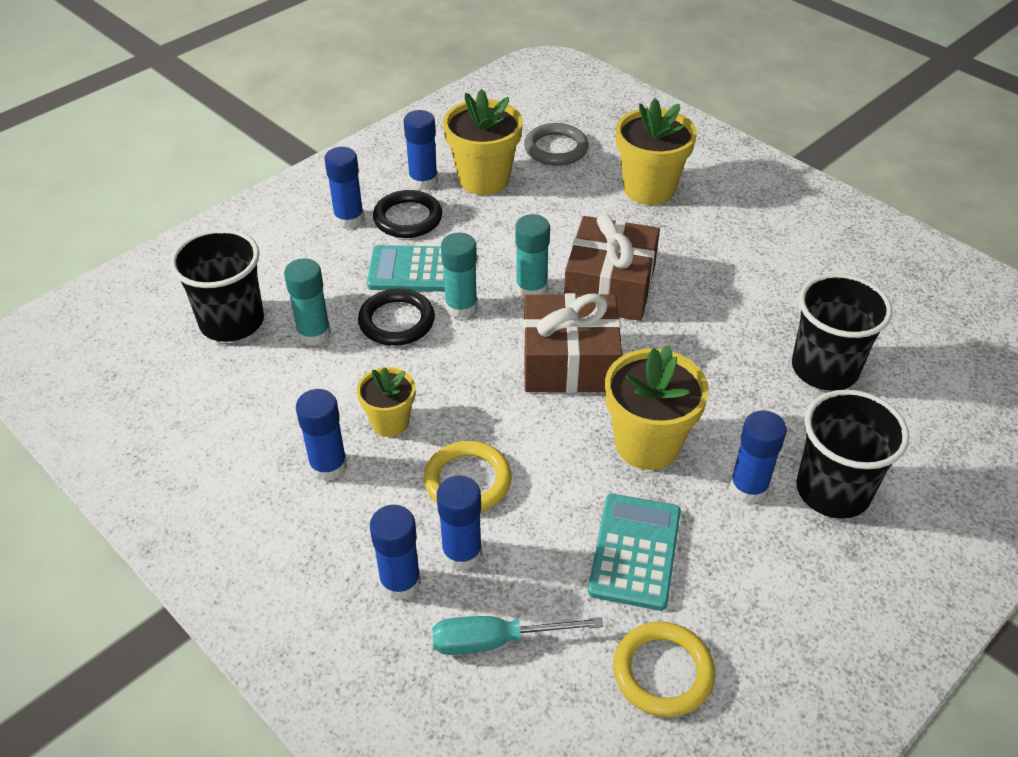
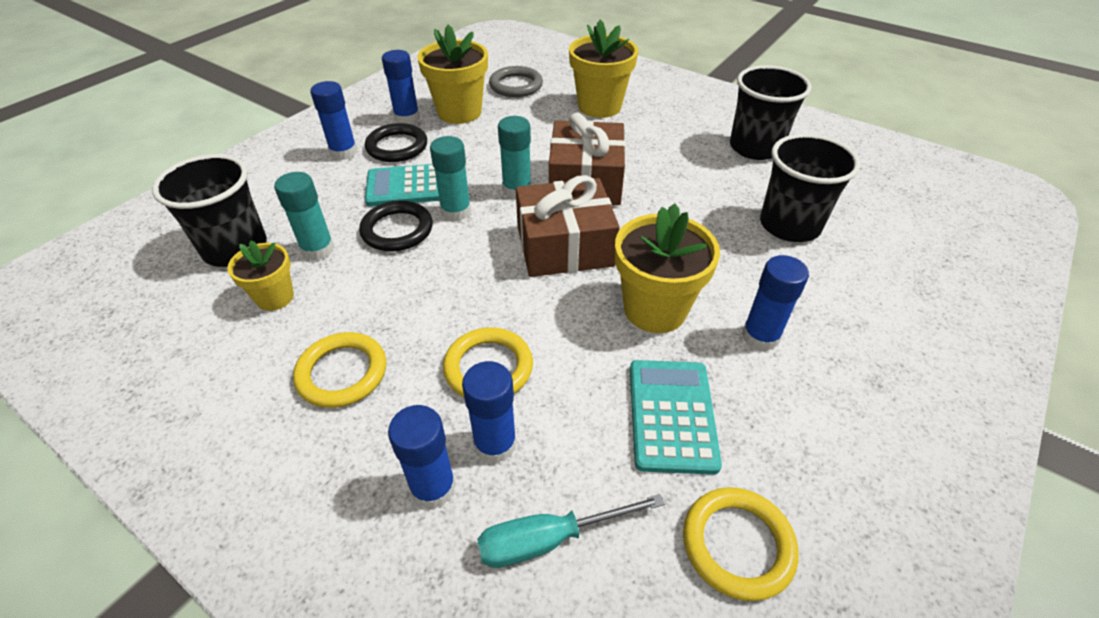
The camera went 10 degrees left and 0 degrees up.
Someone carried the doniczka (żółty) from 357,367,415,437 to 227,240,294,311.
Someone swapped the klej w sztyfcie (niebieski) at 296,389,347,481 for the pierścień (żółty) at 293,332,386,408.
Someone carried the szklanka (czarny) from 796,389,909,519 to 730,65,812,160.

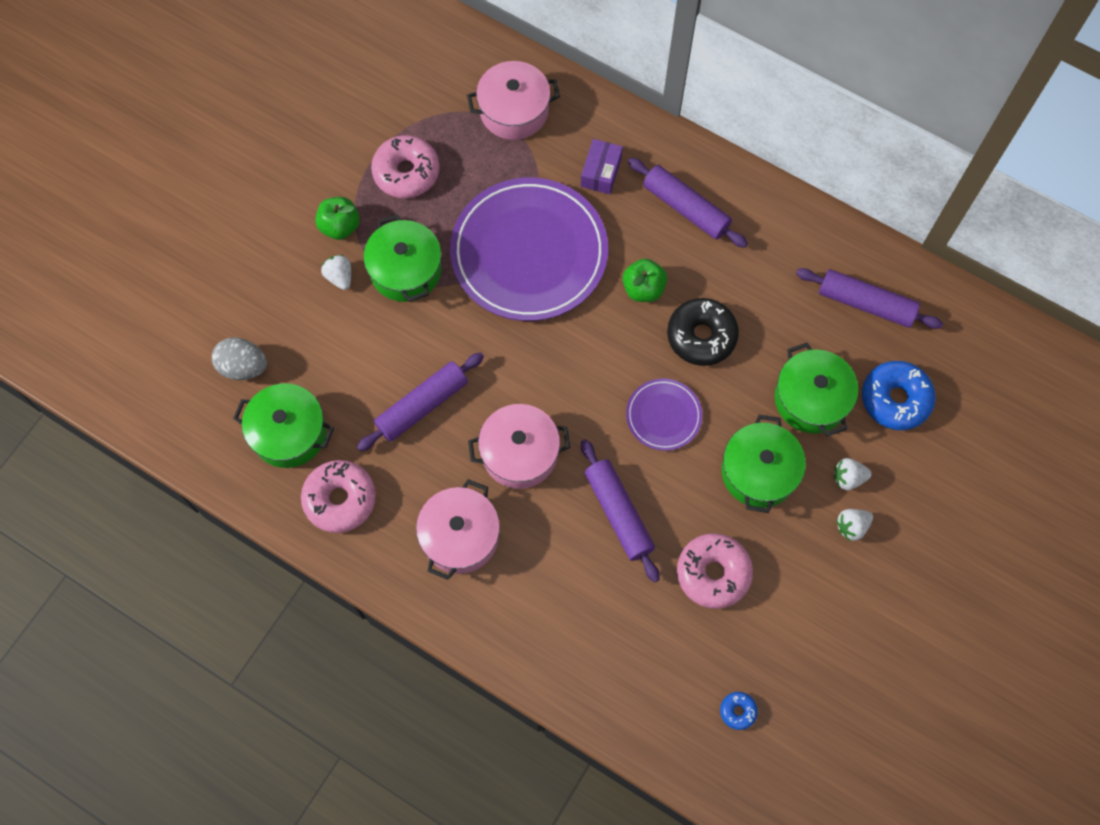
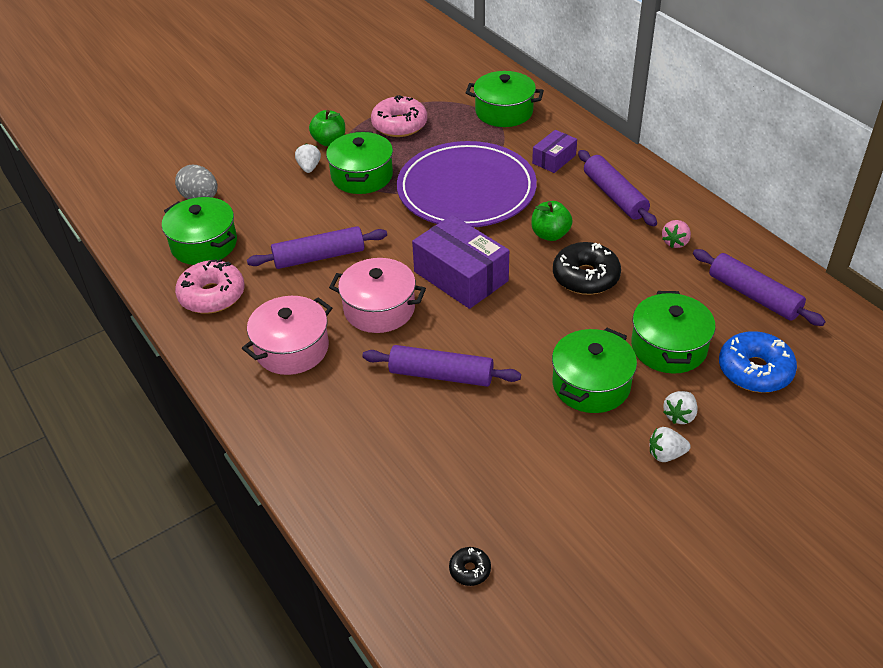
The camera went 25 degrees right and 25 degrees down.
Someone rotated the wałek do ciasta (fioletowy) at 581,439,660,582 by 75 degrees counterclockwise.
Someone put down the pudełko (fioletowy) at 412,215,509,309.
Someone repainted the donut (niebieski) at 720,692,758,730, which became the donut (czarny) at 449,547,491,586.
Someone repainted the garnek (różowy) at 467,61,560,140, which became the garnek (zielony) at 466,71,544,127.
Someone put down the truskawka (różowy) at 662,220,691,248.
Someone rotated the truskawka (biały) at 834,458,872,490 by 75 degrees counterclockwise.
Someone took away the talerz (fioletowy) at 626,378,702,451.
Someone took away the donut (różowy) at 677,533,753,609.

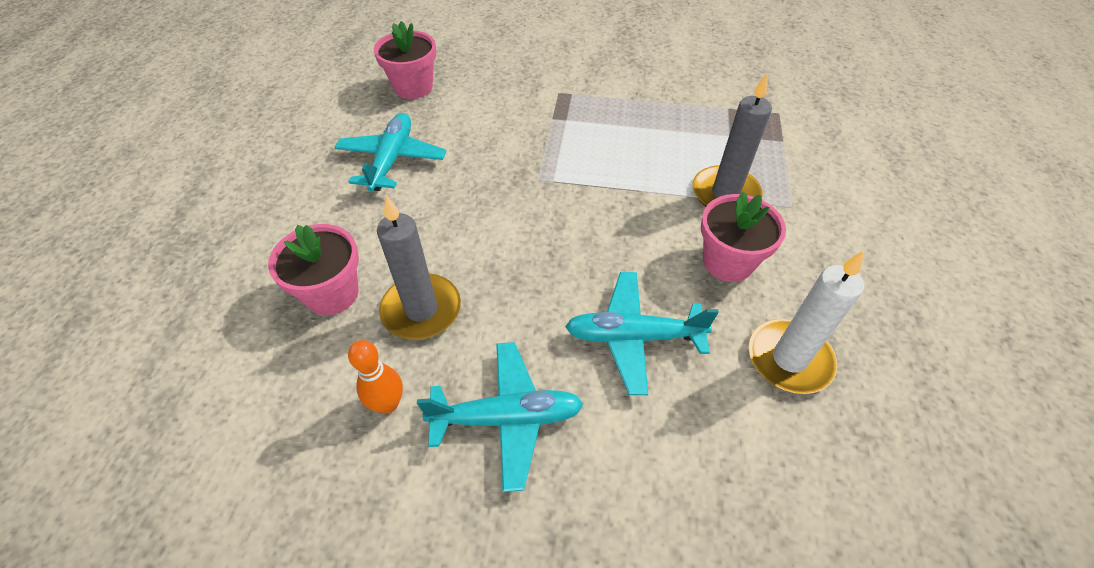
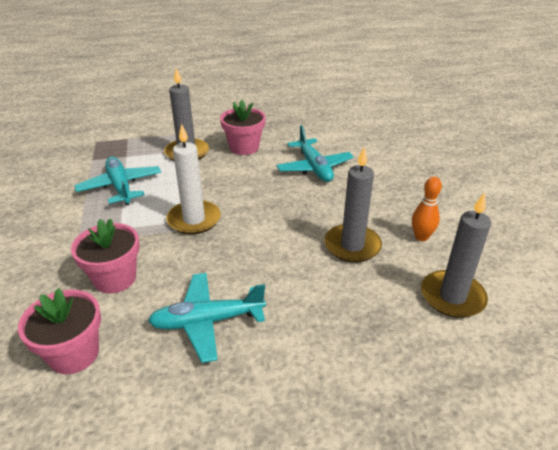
The camera went 110 degrees left and 15 degrees down.
Someone carried the doniczka (różowy) from 268,224,359,315 to 71,219,140,294.
Someone carried the samolot (turkusowy) from 417,342,583,492 to 74,157,161,205.
Someone carried the świeca (biały) from 749,250,864,394 to 166,124,221,234.
Someone put down the świeca (szary) at 421,192,491,318.

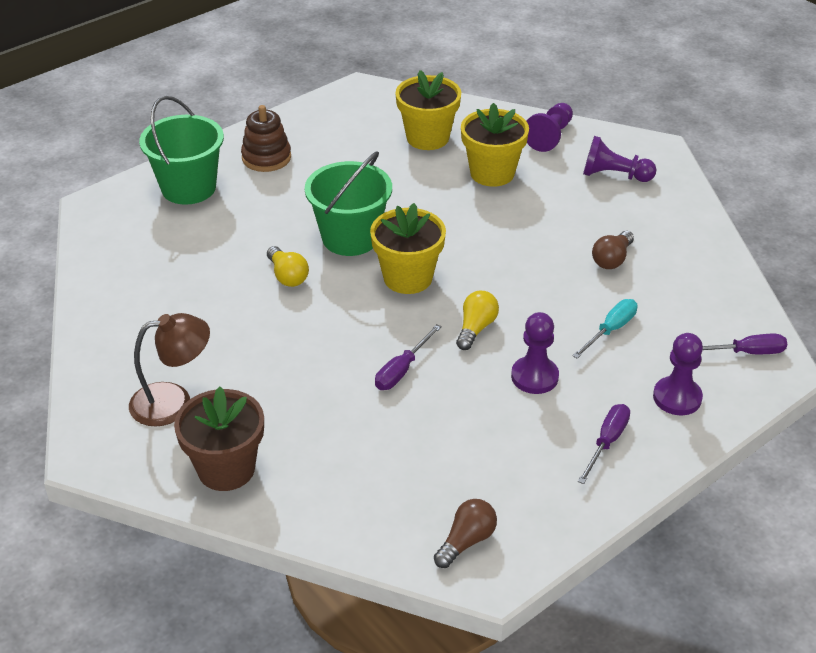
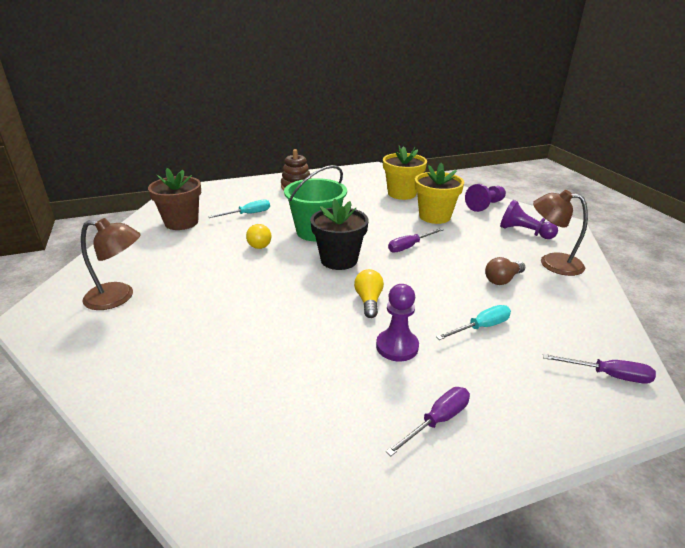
The camera went 20 degrees right and 10 degrees down.
Someone carried the doniczka (brązowy) from 174,386,264,491 to 148,168,201,230.
Someone put down the śrubokręt (turkusowy) at 208,200,270,218.
Someone repainted the doniczka (żółty) at 370,203,446,294, which became the doniczka (czarny) at 310,199,369,270.
Someone rotated the żarówka (żółty) at 456,291,499,350 by 45 degrees counterclockwise.
Someone carried the śrubokręt (fioletowy) from 375,324,442,390 to 388,228,444,252.
Someone put down the lampka (brązowy) at 533,190,588,276.
Someone took away the wiadro (zielony) at 139,96,224,205.
Someone took away the żarówka (brązowy) at 434,499,497,568.
Someone took away the pionek (fioletowy) at 653,333,703,415.

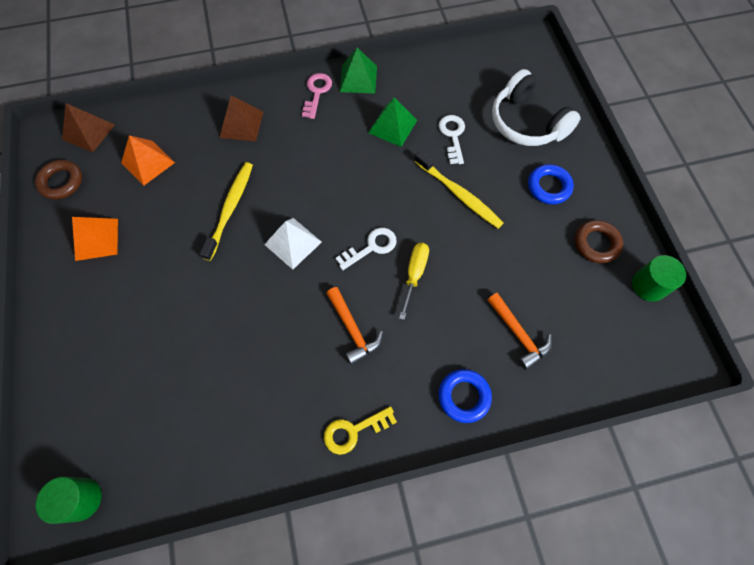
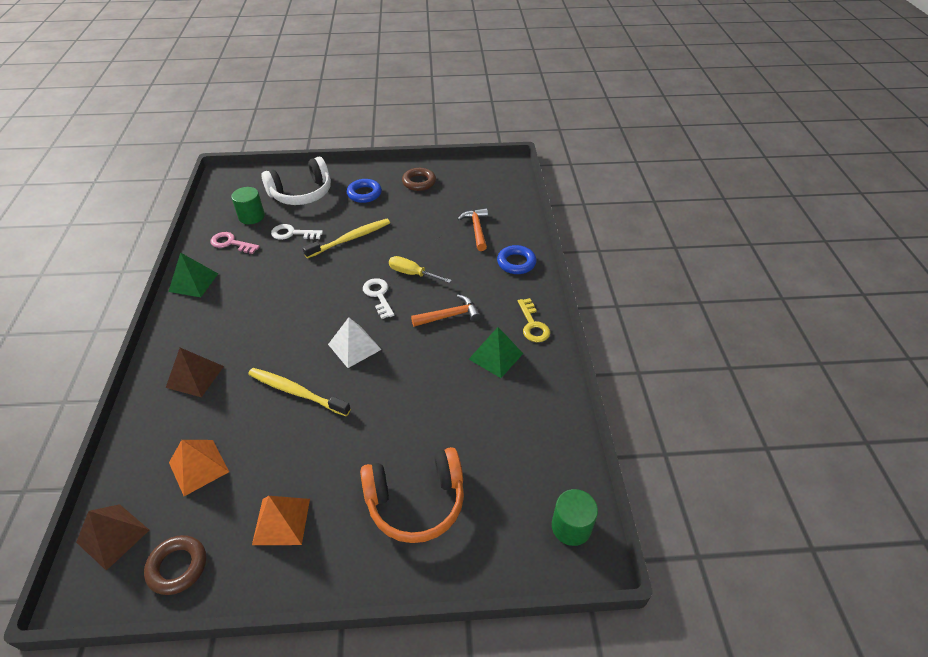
The camera went 80 degrees left and 20 degrees down.
Someone carried the klucz (różowy) from 302,73,332,119 to 210,232,260,254.
Someone carried the walec (zielony) from 632,255,686,302 to 231,187,265,224.
Someone put down the słuchawki (pomarańczowy) at 360,447,464,543.
Someone rotated the młotek (pomarańczowy) at 487,293,552,370 by 75 degrees counterclockwise.
Someone carried the piramida (zielony) from 368,97,417,147 to 469,327,523,378.

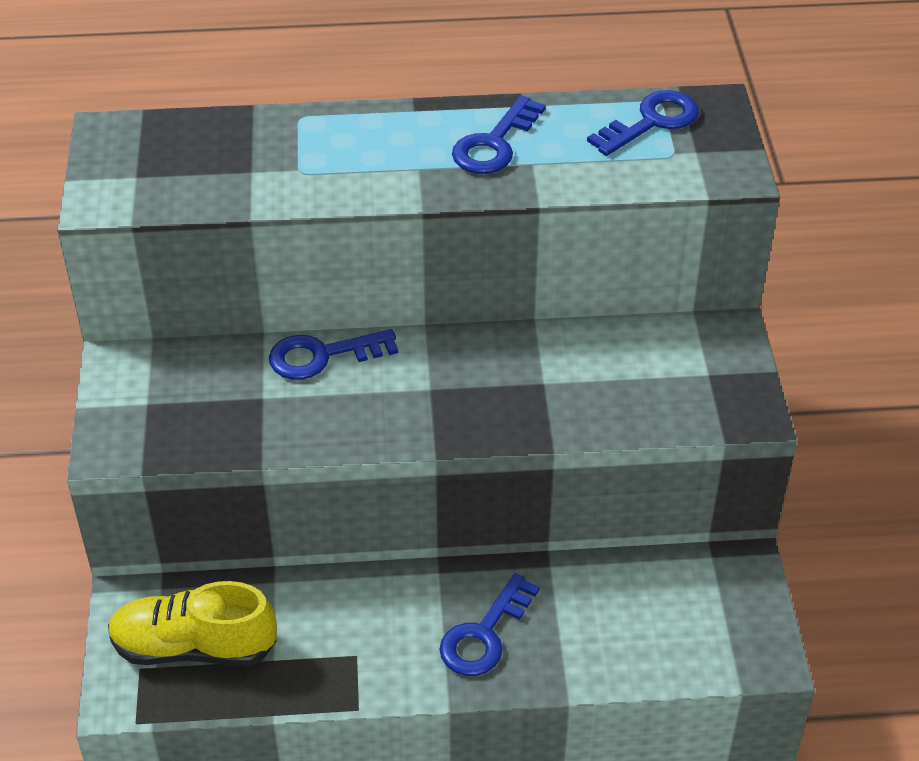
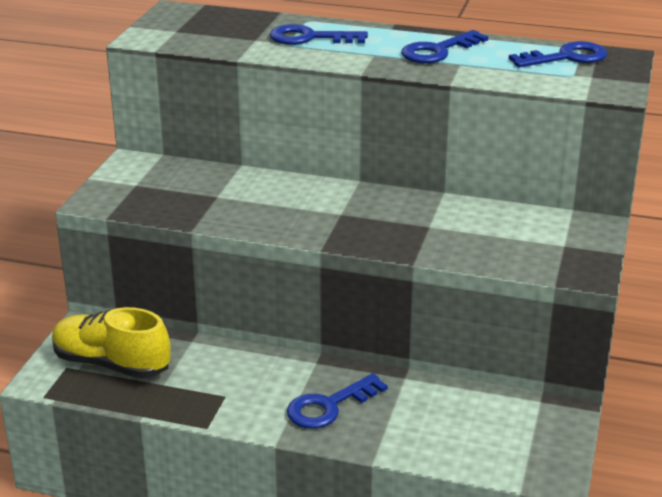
The camera went 20 degrees right and 15 degrees down.
Someone carried the klucz (niebieski) from 269,329,398,380 to 270,24,368,45.

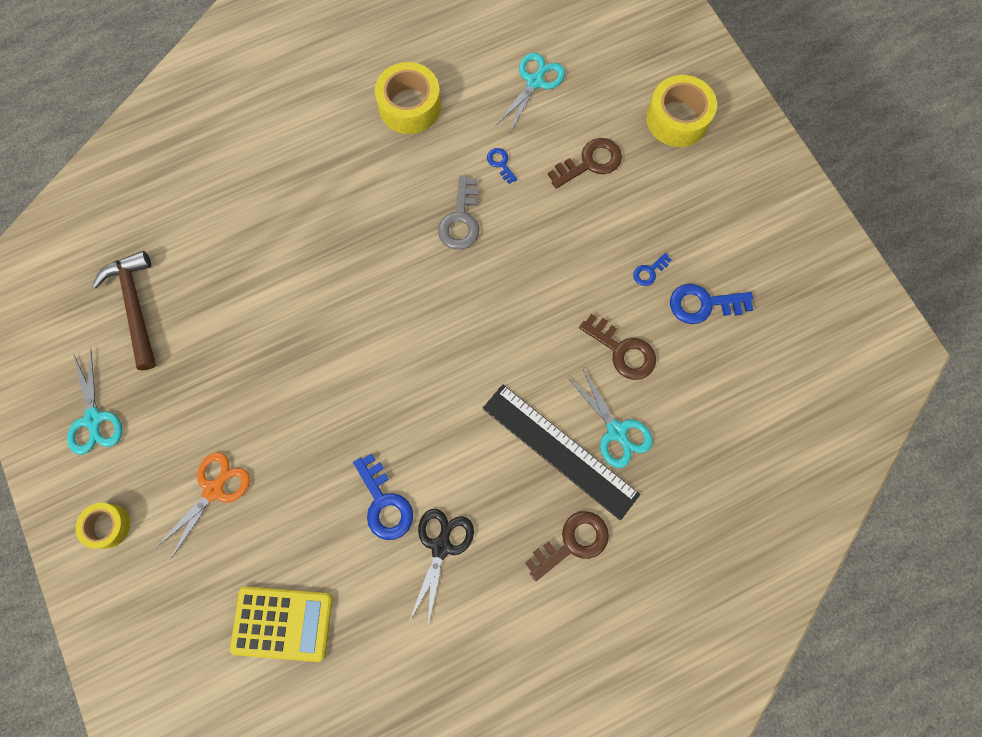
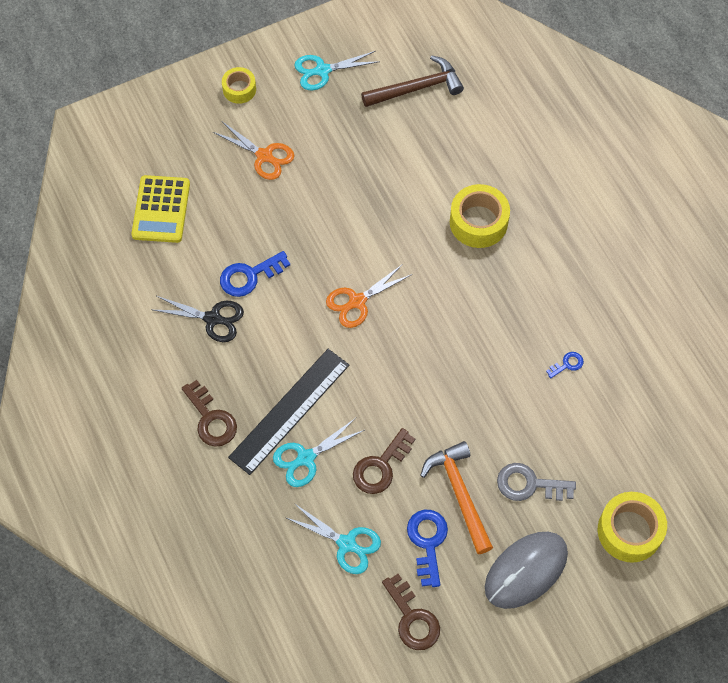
The camera went 90 degrees right and 10 degrees down.
Someone carried the nożyczki (turkusowy) from 496,53,565,132 to 285,503,381,574.
Someone put down the nożyczki (pomarańczowy) at 326,264,413,328.
Someone carried the klucz (brązowy) from 548,138,622,189 to 382,574,440,650.
Someone swapped the klucz (niebieski) at 633,253,671,286 for the młotek (pomarańczowy) at 420,441,493,554.
Someone carried the taśma klejąca (żółty) from 375,62,441,134 to 450,184,510,248.
Someone put down the myszka (szary) at 485,532,568,609.
Someone carried the klucz (szary) from 438,176,480,250 to 497,463,576,501.

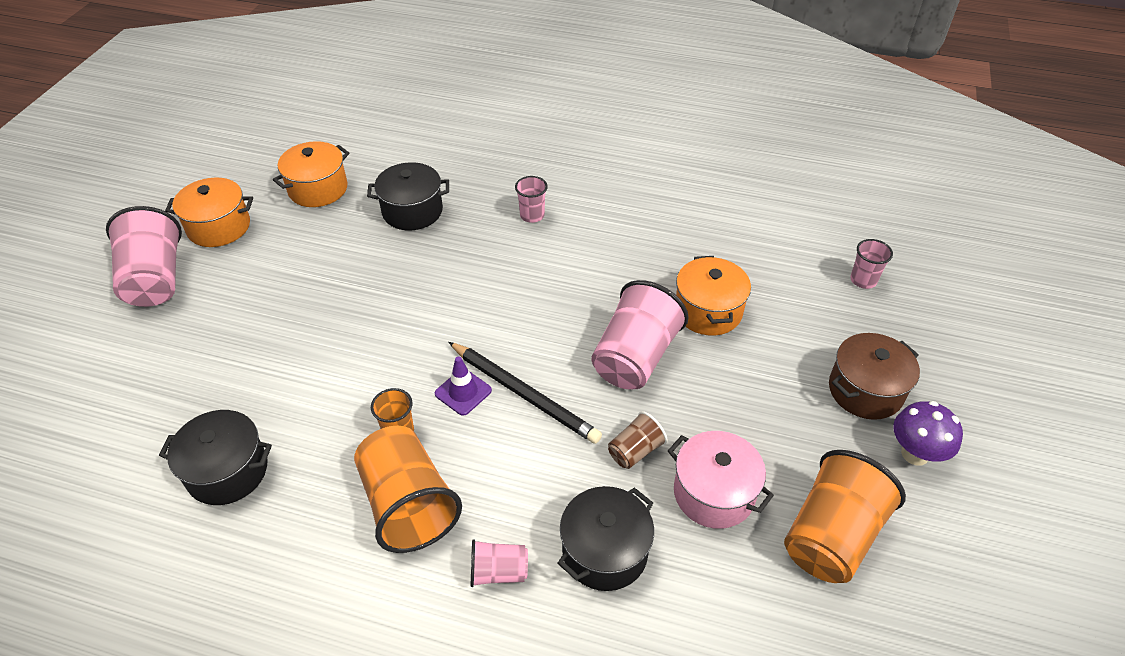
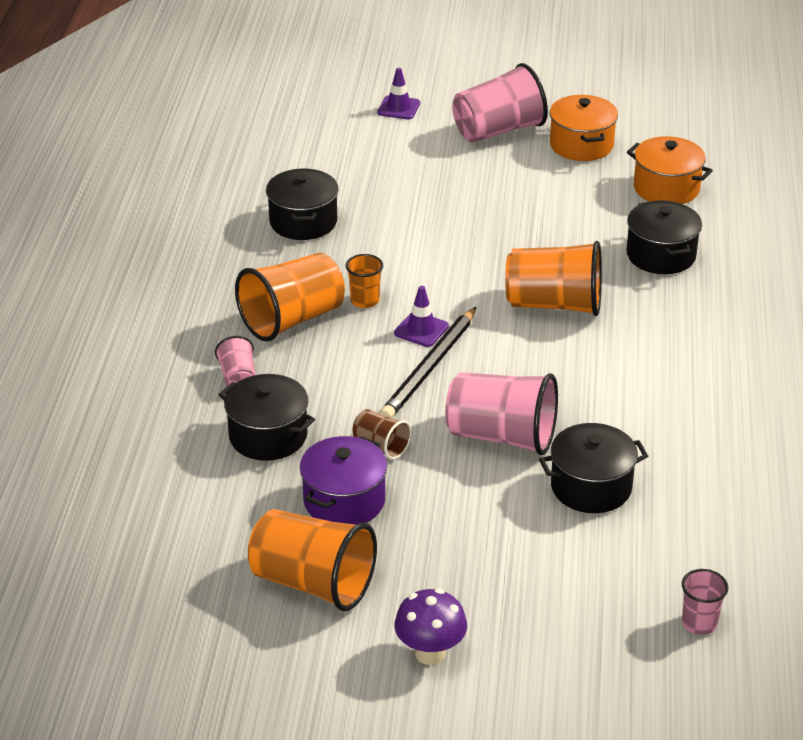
The camera went 80 degrees right and 10 degrees down.
Someone repainted the garnek (różowy) at 668,431,774,529, which became the garnek (fioletowy) at 300,436,387,525.
Someone put down the pachołek (fioletowy) at 377,68,420,119.
Someone put down the szklanka (pomarańczowy) at 505,241,602,316.
Someone repainted the garnek (pomarańczowy) at 676,256,751,336, which became the garnek (czarny) at 539,423,648,513.
Someone took away the szklanka (różowy) at 515,176,548,223.
Someone took away the garnek (brązowy) at 829,333,920,420.

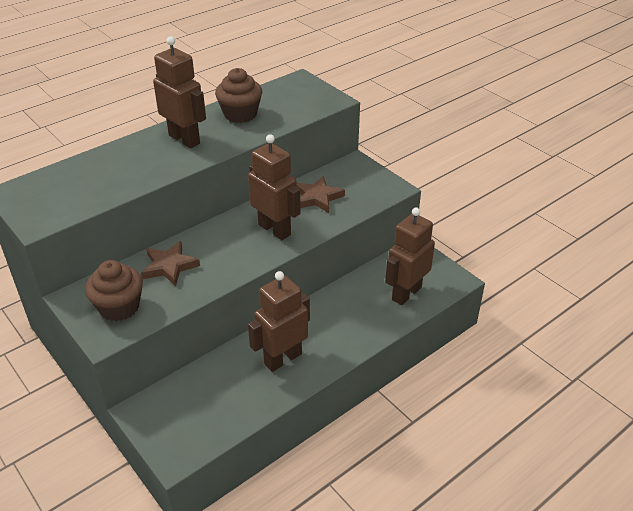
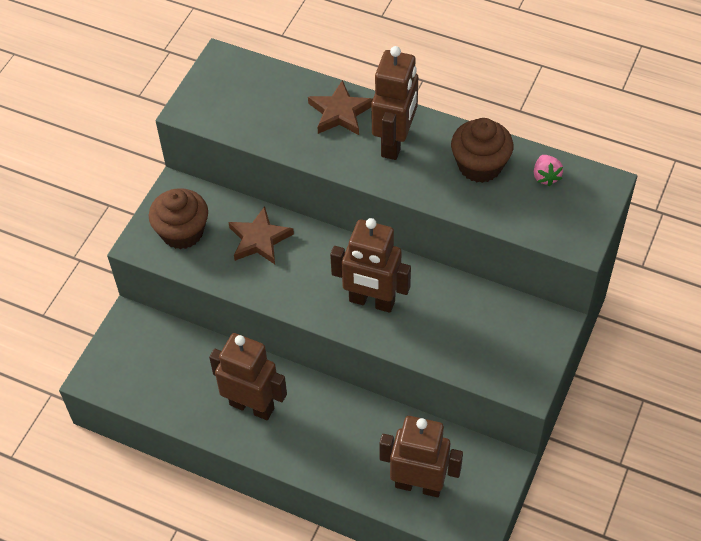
The camera went 65 degrees right and 15 degrees up.
Someone carried the gwiazda (brązowy) from 297,176,345,213 to 308,80,373,135.
Someone rotated the robot (brązowy) at 248,134,301,240 by 90 degrees clockwise.
Someone put down the truskawka (różowy) at 534,155,563,186.

